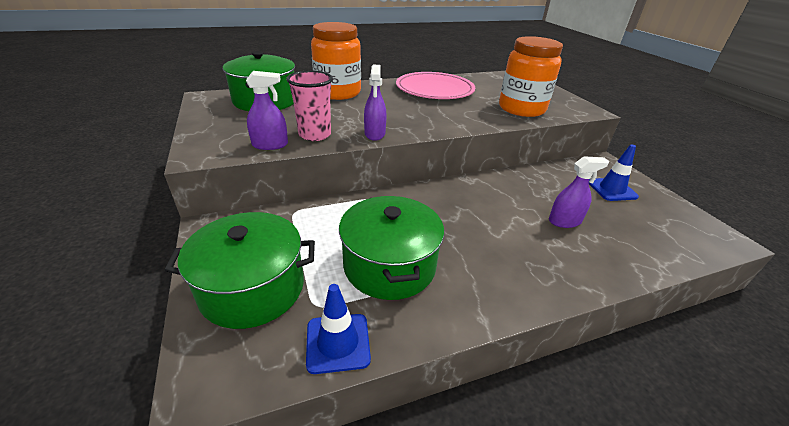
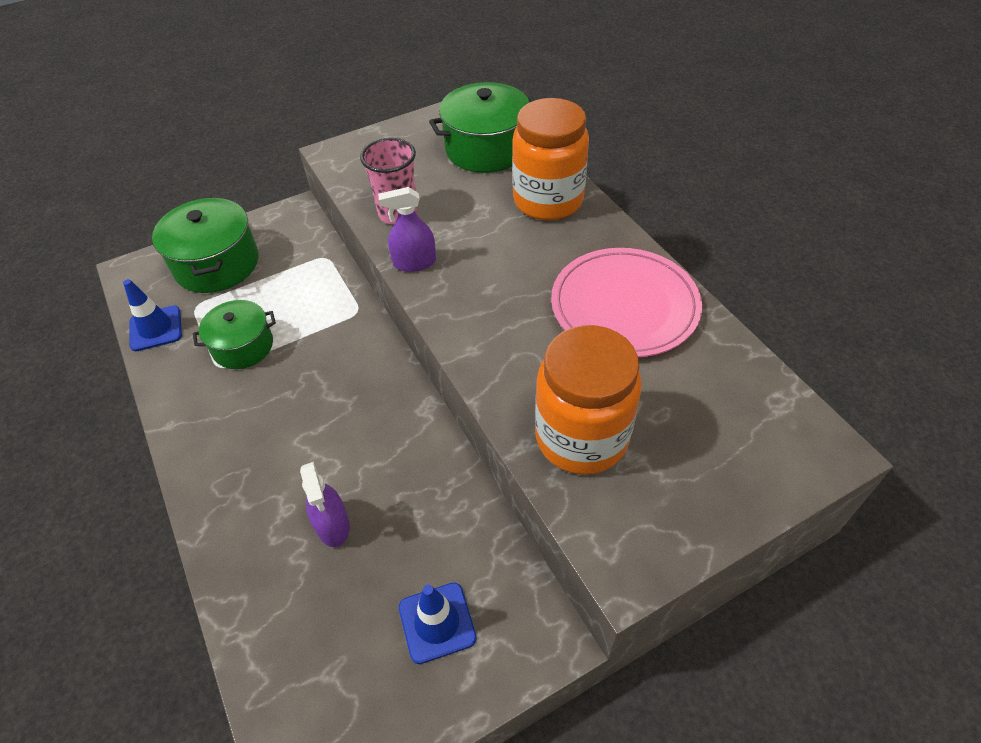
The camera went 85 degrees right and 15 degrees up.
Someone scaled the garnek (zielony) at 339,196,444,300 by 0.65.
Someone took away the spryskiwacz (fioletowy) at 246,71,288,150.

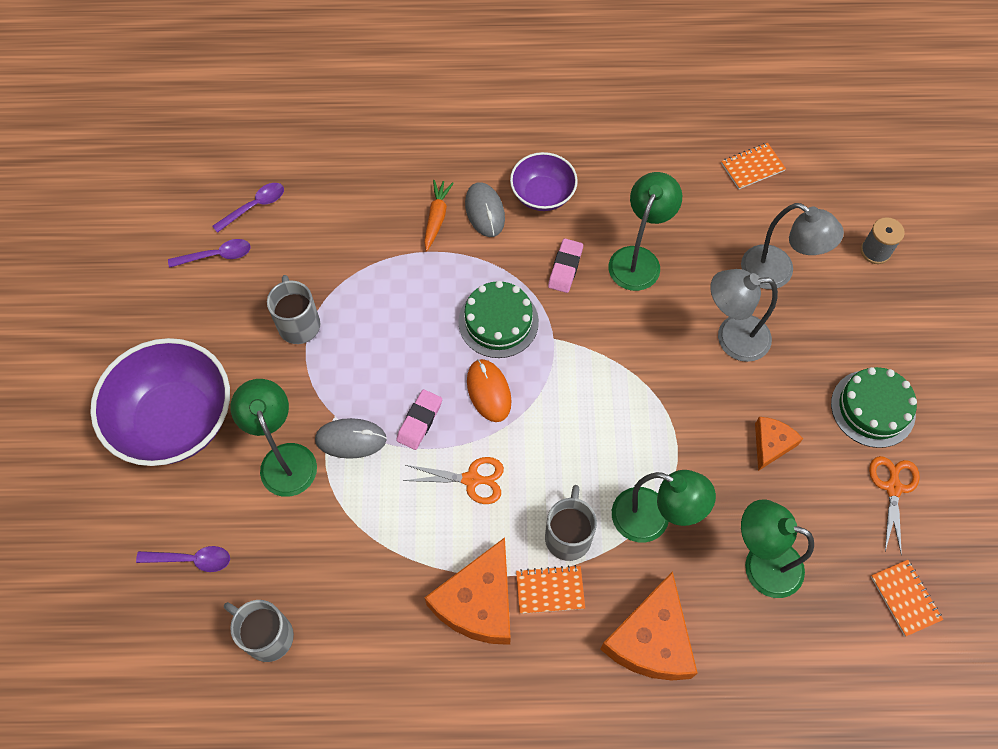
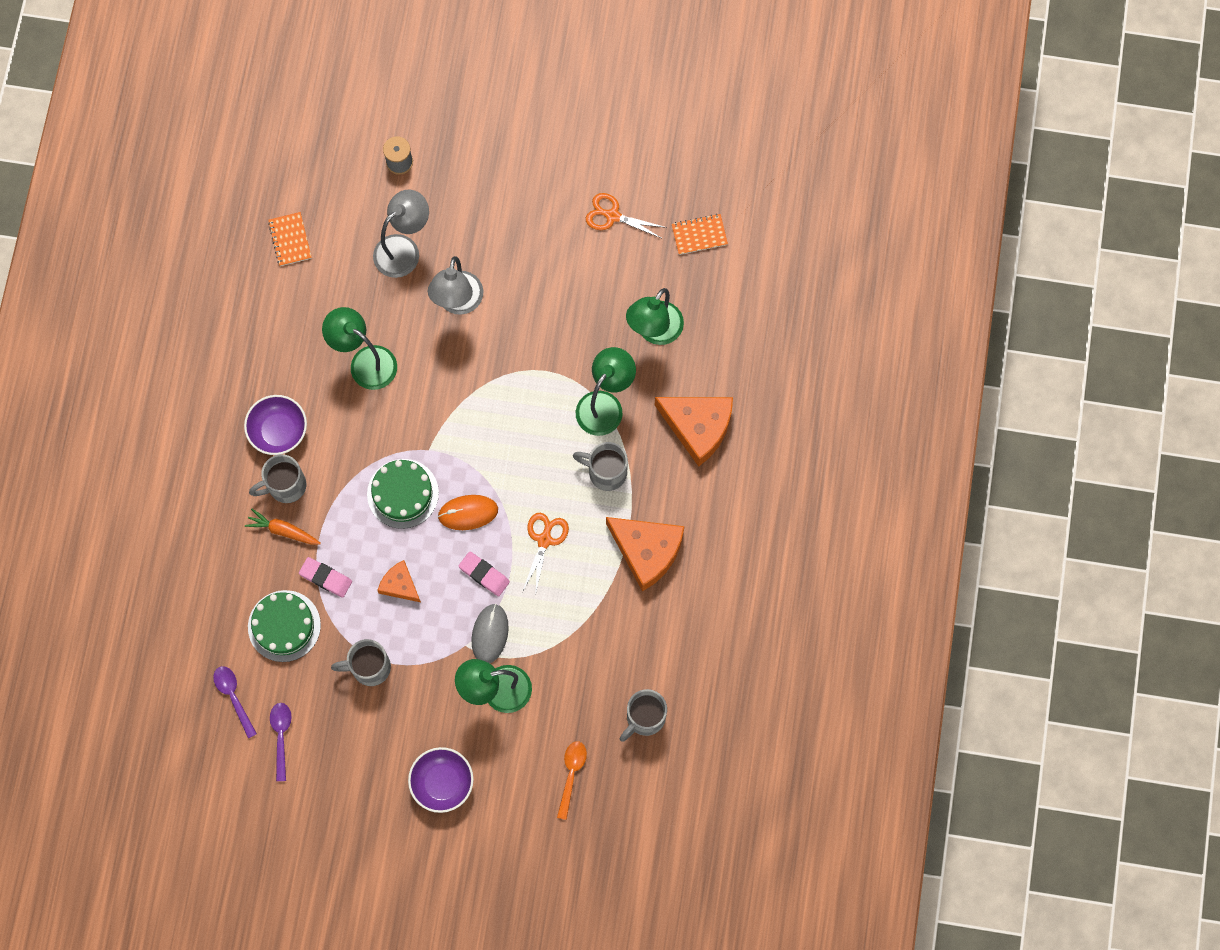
The camera went 80 degrees left and 10 degrees up.
Someone carried the tort (zielony) from 831,367,917,448 to 248,590,321,662.
Someone swapped the myszka (szary) at 465,182,505,237 for the kubek (szary) at 249,454,306,503.
Someone carried the gumka do mazania (różowy) from 548,239,583,293 to 299,557,352,598.
Someone carried the ser (pomarańczowy) from 755,417,803,471 to 377,560,421,602.
Someone scaled the miska (fioletowy) at 90,338,230,466 by 0.55.
Someone repainted the łyżka (fioletowy) at 136,546,230,572, which became the łyżka (pomarańczowy) at 557,741,587,820.
Someone took away the zeszyt (pomarańczowy) at 516,565,585,614.

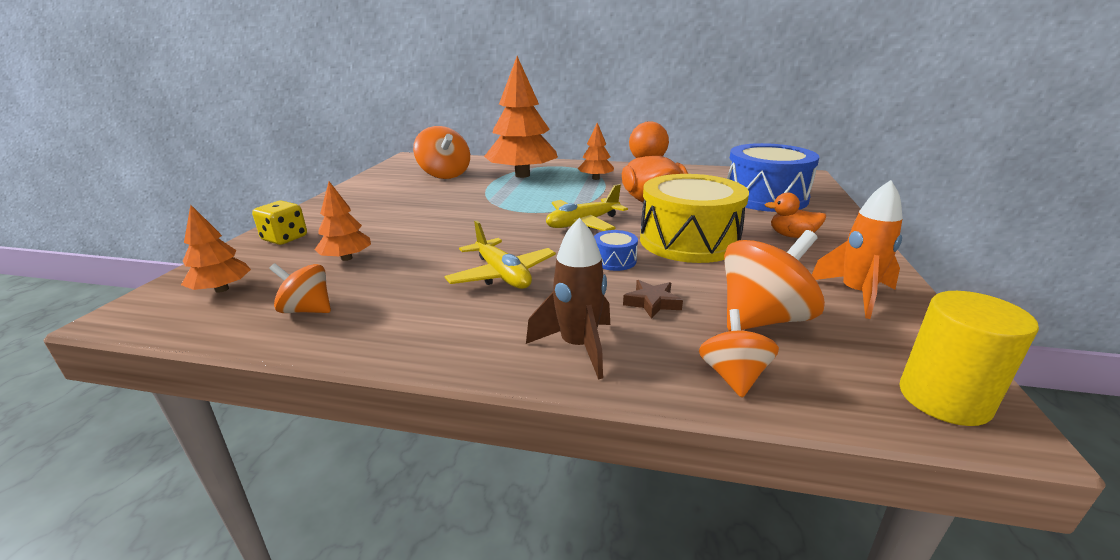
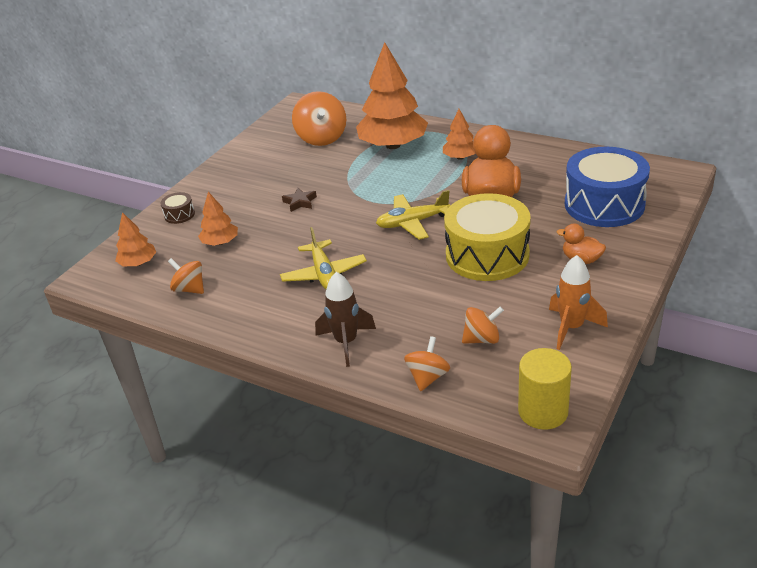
The camera went 20 degrees right and 10 degrees up.
Someone swapped the kostka do gry (żółty) at 252,201,307,245 for the bęben (brązowy) at 160,192,195,224.
Someone carried the gwiazda (brązowy) from 623,280,683,319 to 282,188,317,212.
Someone scaled the bączek (pomarańczowy) at 724,230,825,331 by 0.59.
Someone took away the bęben (niebieski) at 594,230,638,271.

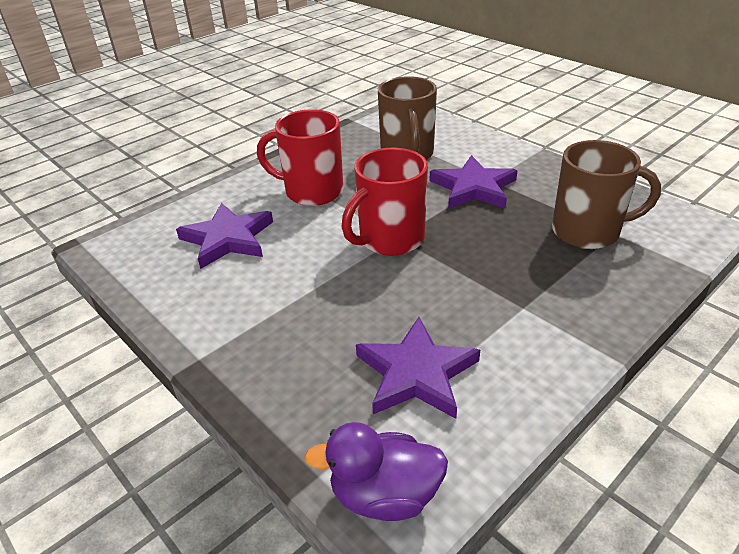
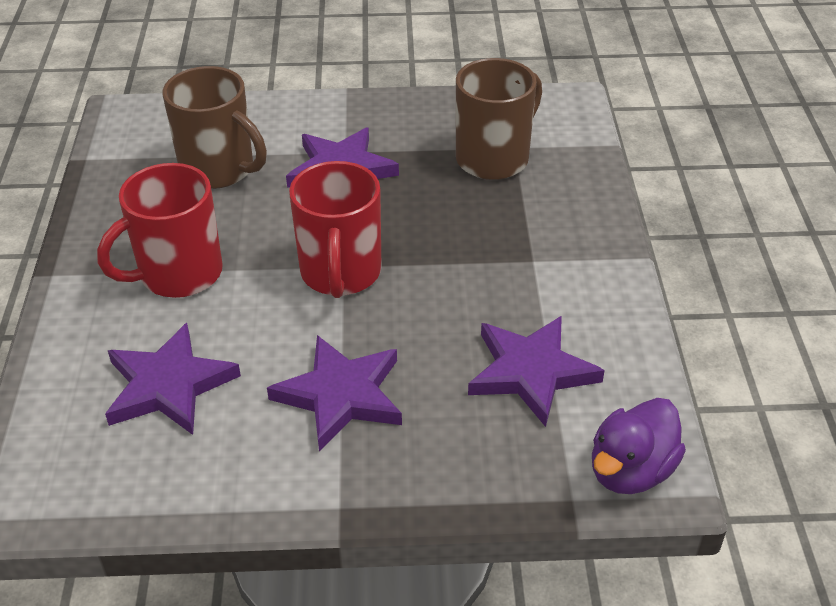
The camera went 50 degrees left and 5 degrees up.
Someone put down the gwiazda (fioletowy) at 267,335,402,451.

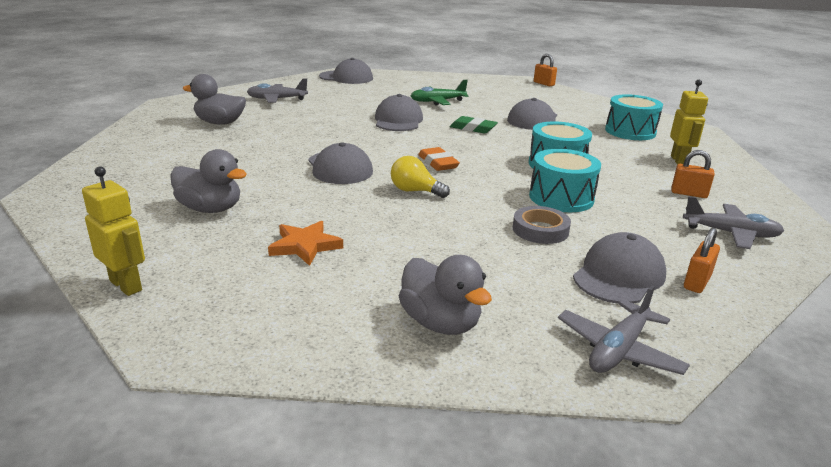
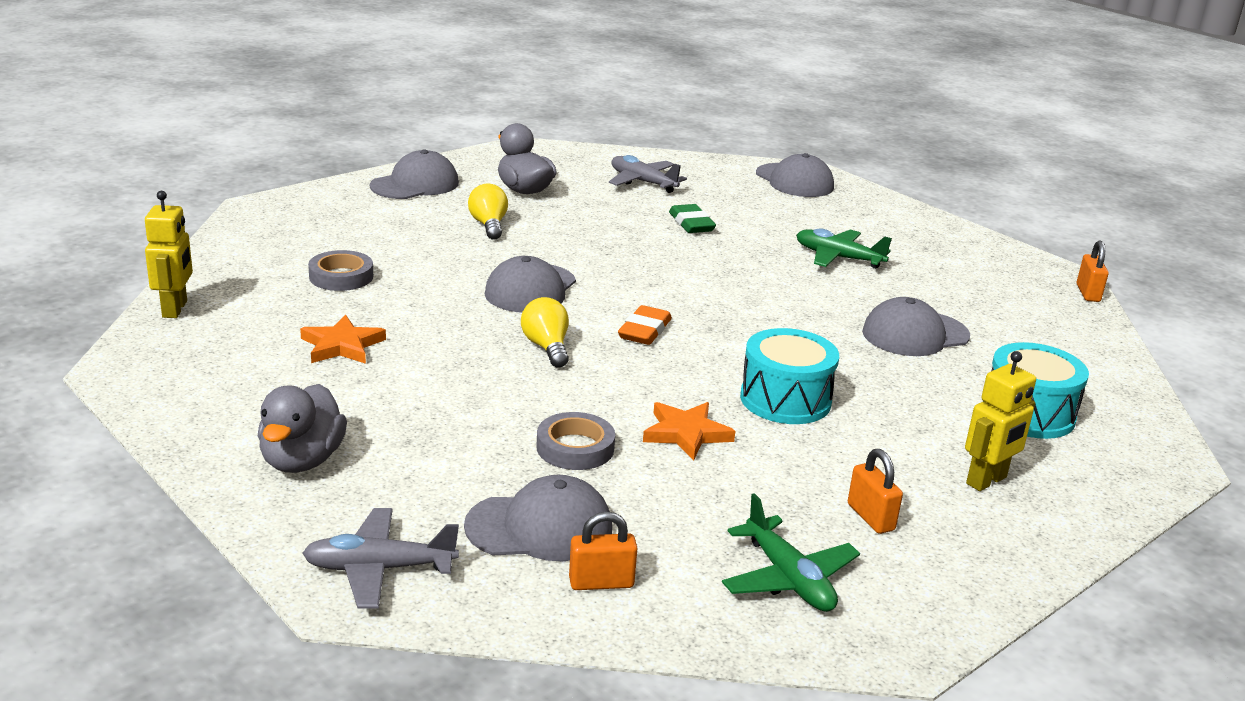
The camera went 45 degrees right and 0 degrees up.
Someone swapped the kaczka (szary) at 171,149,247,213 for the taśma klejąca (szary) at 308,250,373,291.
Someone carried the czapka (szary) from 375,94,423,131 to 370,149,459,199.
Someone put down the żarówka (żółty) at 468,184,508,240.
Someone swapped the bęben (turkusowy) at 529,149,601,212 for the gwiazda (pomarańczowy) at 643,402,735,461.
Someone carried the gumka do mazania (zielony) from 450,116,498,134 to 669,204,716,233.
Someone repainted the samolot (szary) at 683,196,784,249, which became the samolot (zielony) at 722,493,860,612.

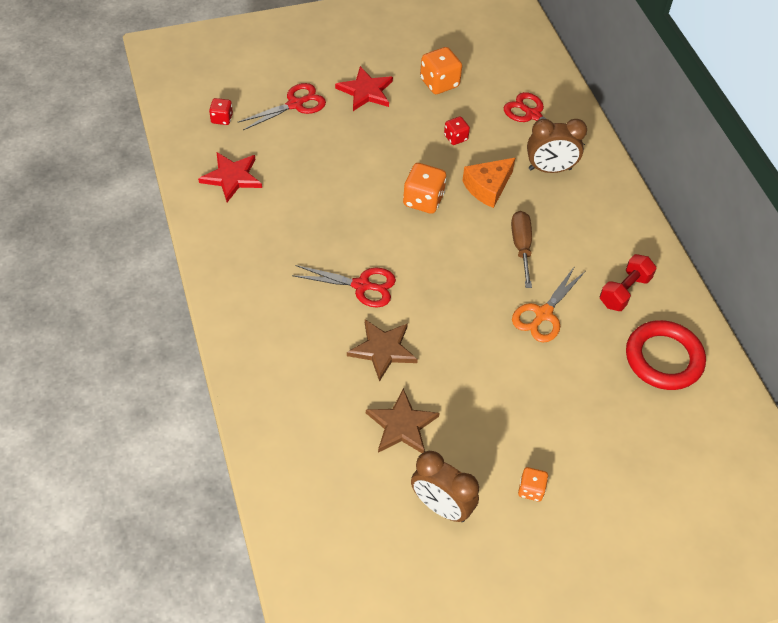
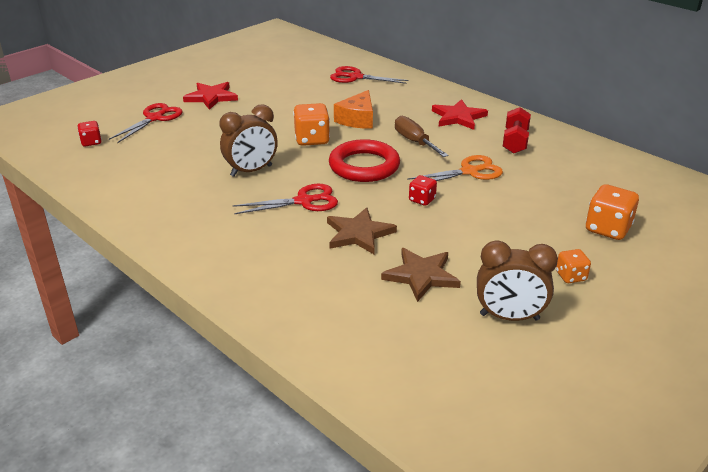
The camera went 25 degrees left and 20 degrees down.
Someone carried the budzik (brązowy) from 527,119,587,173 to 219,104,278,177.
Someone carried the pierścień (czerwony) from 626,320,706,390 to 329,139,400,182.
Someone rotated the nożyczki (pomarańczowy) at 512,266,585,342 by 120 degrees counterclockwise.
Someone carried the kostka do gry (czerwony) from 444,116,470,145 to 409,175,437,206.
Someone carried the gwiazda (czerwony) from 198,152,262,202 to 432,99,488,130.
Someone carried the kostka do gry (pomarańczowy) from 420,47,462,94 to 586,184,639,240.

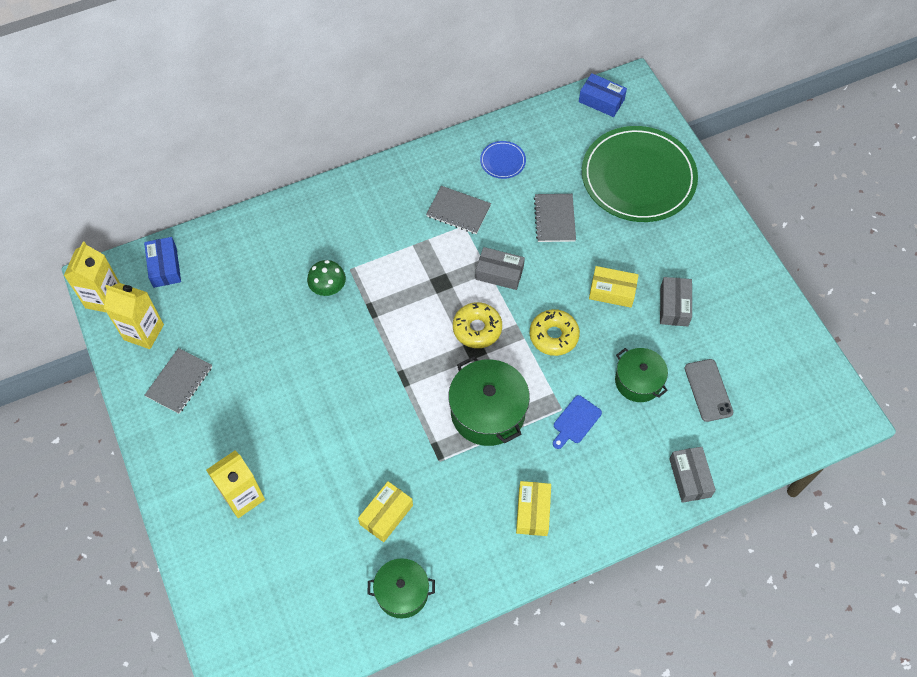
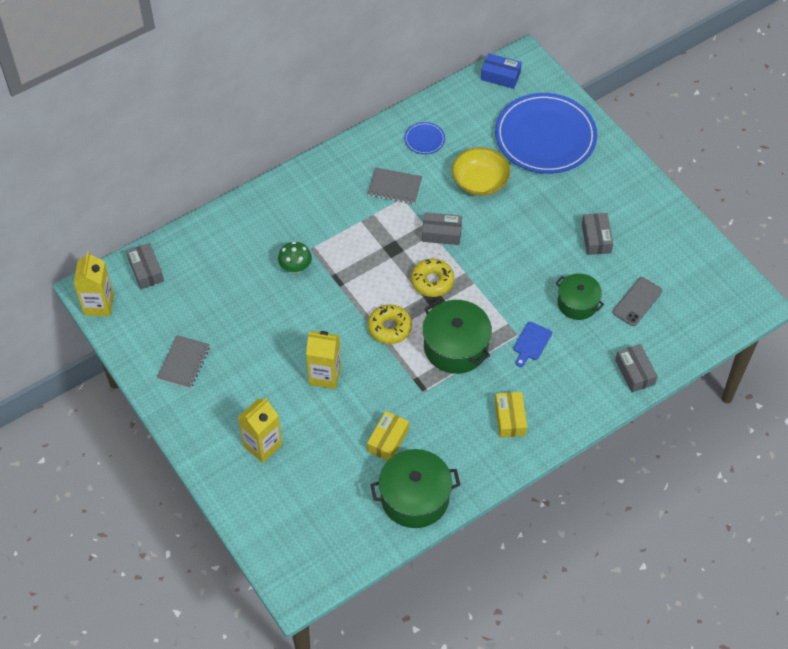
The camera went 10 degrees left and 5 degrees down.
Someone repainted the pudełko (niebieski) at 144,237,181,288, which became the pudełko (szary) at 126,243,164,289.
Someone carried the karton mleka (żółty) from 104,283,164,349 to 306,331,341,389.
Someone carried the donut (żółty) from 530,309,580,356 to 368,304,412,344.
Someone scaled the garnek (zielony) at 368,558,435,618 by 1.55.
Someone swapped the zeszyt (szary) at 534,194,576,242 for the miska (żółty) at 452,147,510,196.
Someone repainted the talerz (zielony) at 582,126,698,222, which became the talerz (niebieski) at 495,93,597,174.
Someone rotated the telefon (szary) at 685,359,734,422 by 60 degrees clockwise.
Someone took away the pudełko (żółty) at 589,266,639,308.

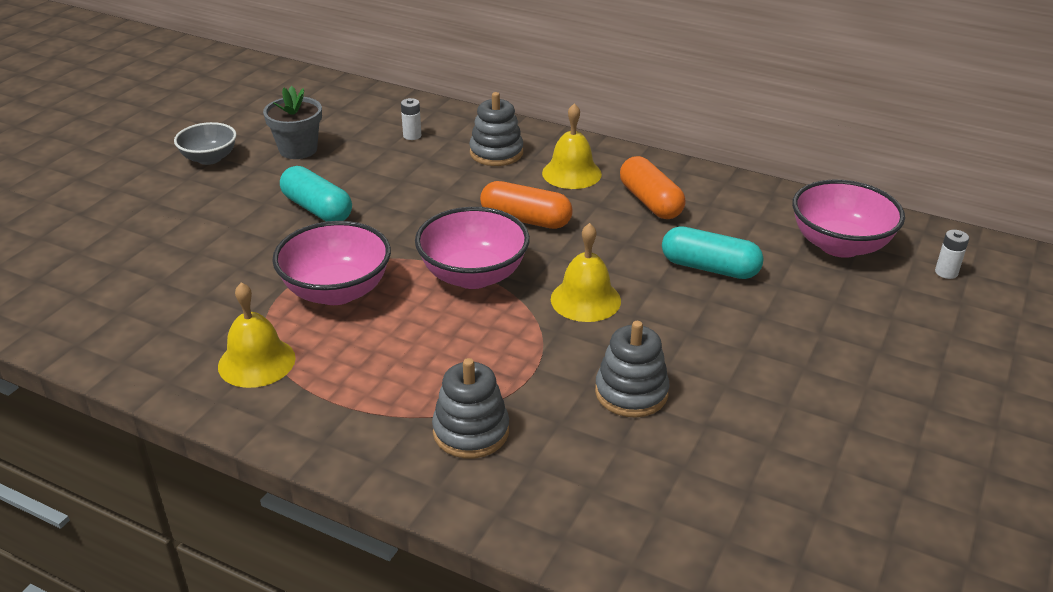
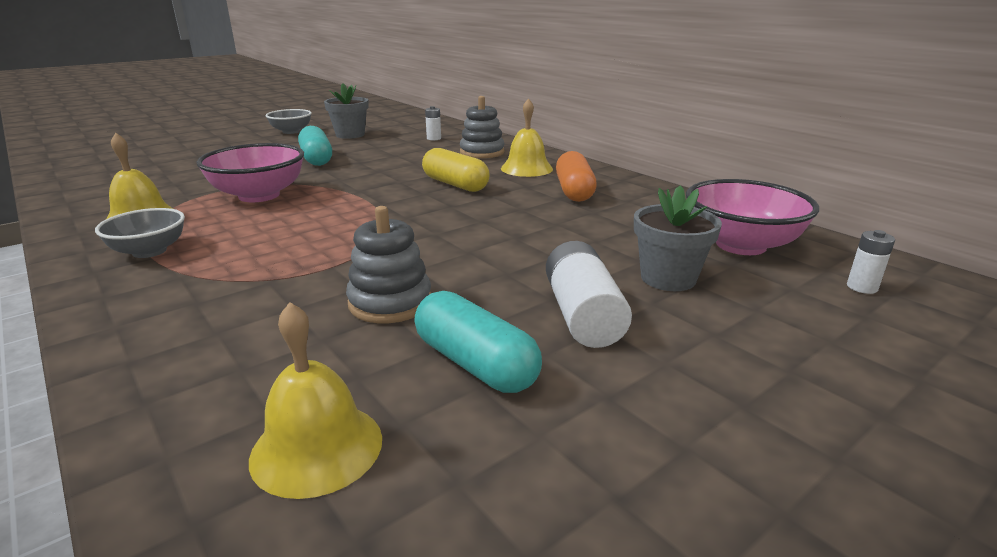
The camera went 25 degrees right and 10 degrees down.
Someone put down the miska (szary) at 95,208,185,258.
Someone carried the dzwonek (żółty) from 551,223,621,322 to 249,302,382,499.
Someone carried the kapsułka (turkusowy) from 662,226,764,279 to 414,291,542,393.
Someone repainted the kapsułka (pomarańczowy) at 480,181,573,229, which became the kapsułka (żółty) at 422,148,490,192.
Someone put down the bateria (biały) at 546,241,632,348.
Someone put down the doniczka (szary) at 634,186,722,291.
Someone took away the miska (różowy) at 415,207,530,289.
Someone took away the zabawka nakładanka (szary) at 432,358,509,458.

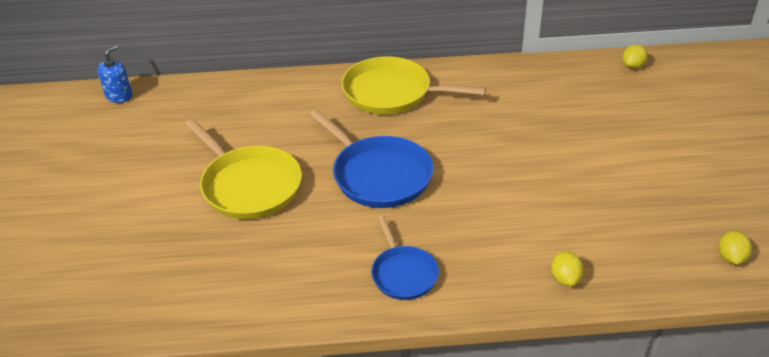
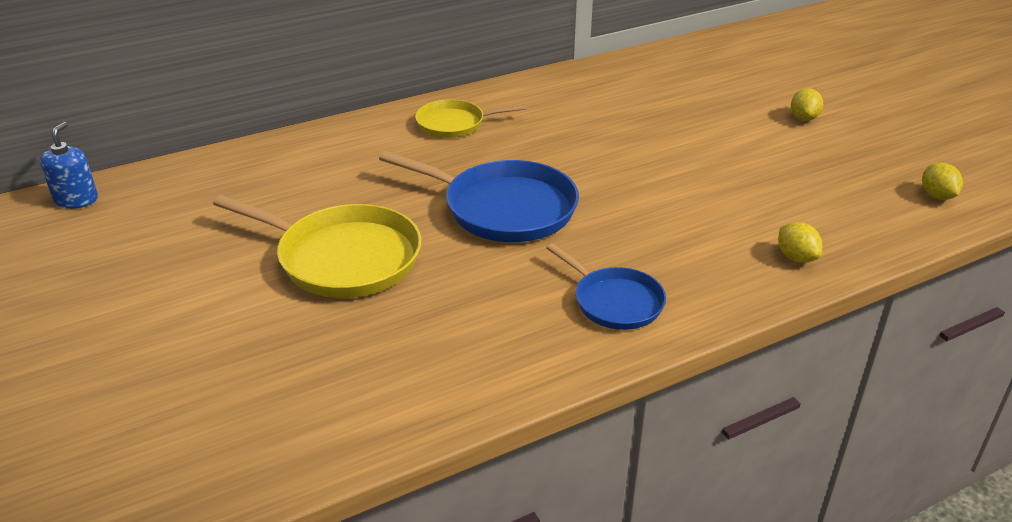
The camera went 25 degrees left and 5 degrees down.
Someone scaled the patelnia (żółty) at 341,56,486,114 by 0.60.
Someone carried the cytryna (żółty) from 622,44,647,69 to 791,88,823,121.

